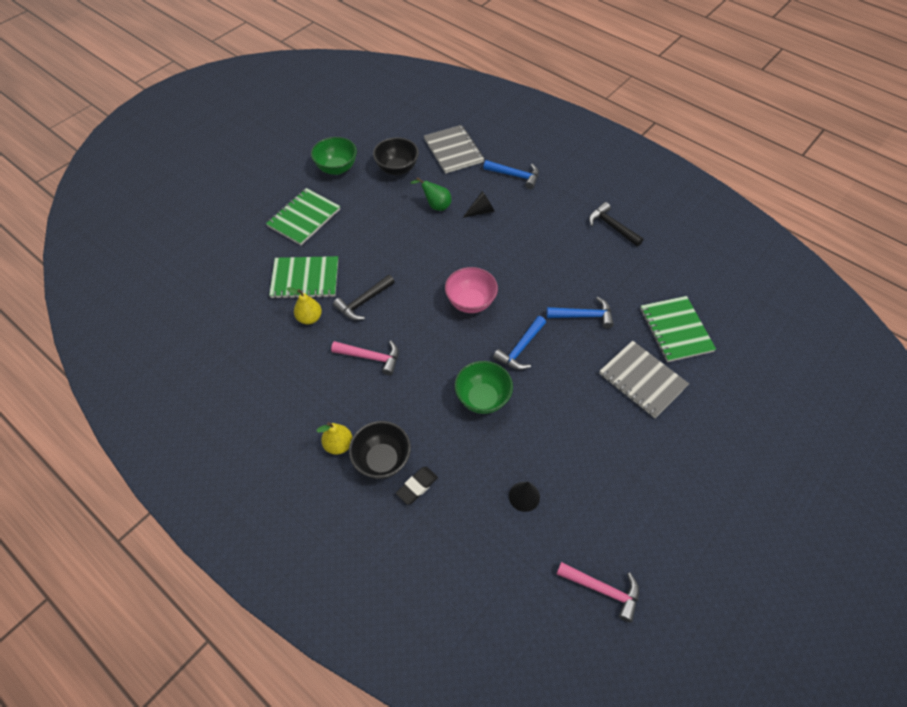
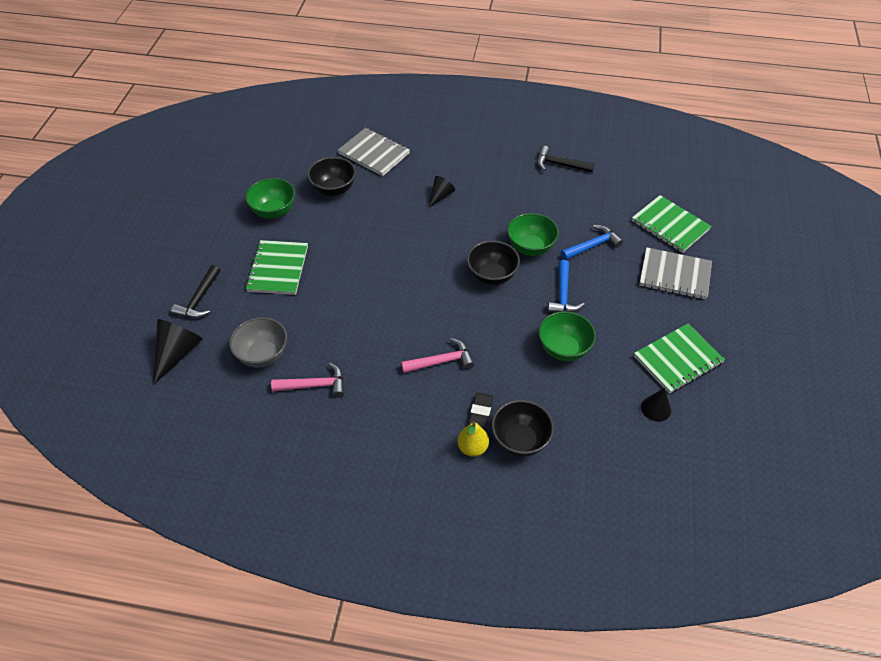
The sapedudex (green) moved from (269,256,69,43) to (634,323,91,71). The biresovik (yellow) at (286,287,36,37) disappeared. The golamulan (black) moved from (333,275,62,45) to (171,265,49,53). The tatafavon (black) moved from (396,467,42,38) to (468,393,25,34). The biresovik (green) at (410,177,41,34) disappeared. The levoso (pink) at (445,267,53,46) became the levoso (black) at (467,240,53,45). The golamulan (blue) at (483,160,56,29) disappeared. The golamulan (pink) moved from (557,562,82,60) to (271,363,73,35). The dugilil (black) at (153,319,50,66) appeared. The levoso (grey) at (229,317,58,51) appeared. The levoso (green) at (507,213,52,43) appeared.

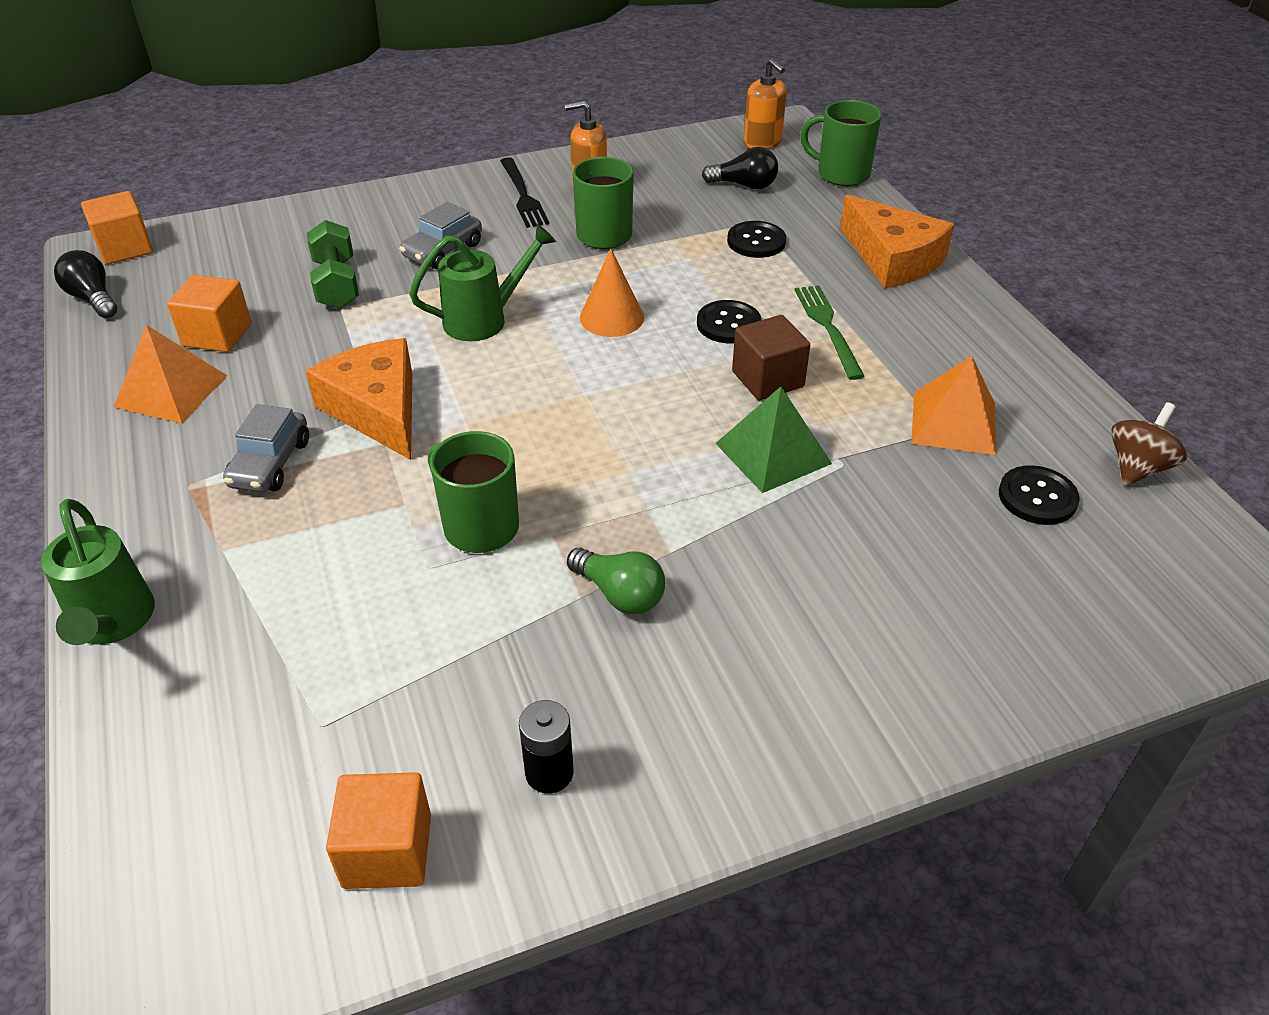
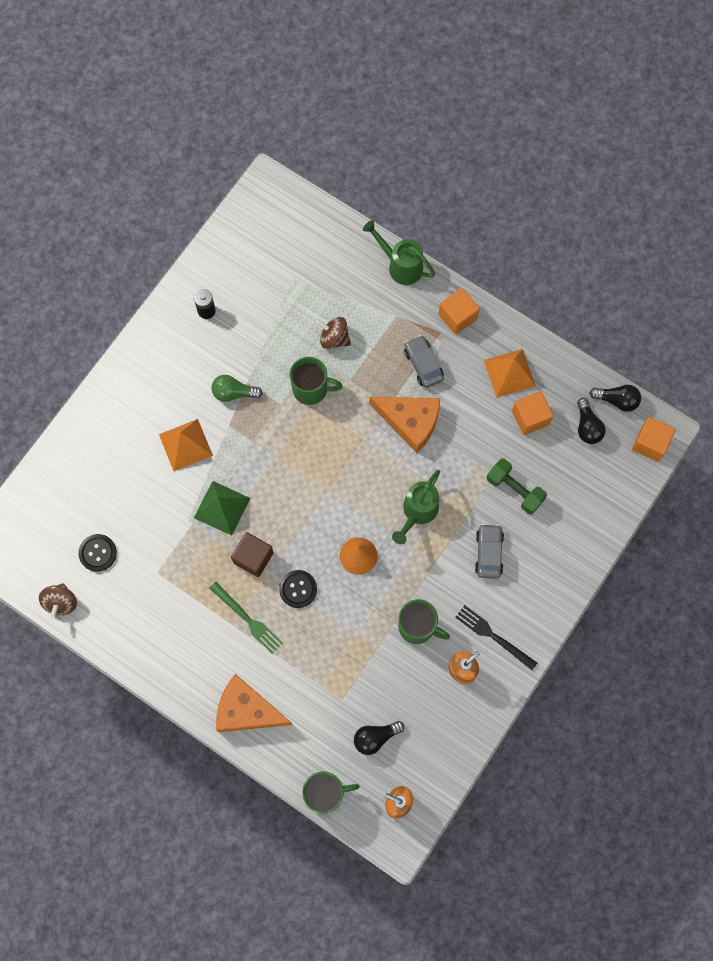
The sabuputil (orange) moved from (326,772,105,117) to (438,288,42,47). The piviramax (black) at (727,221,59,37) disappeared. The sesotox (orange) moved from (911,356,85,99) to (159,419,54,52). The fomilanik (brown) at (316,317,35,32) appeared. The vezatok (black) at (577,398,29,46) appeared.

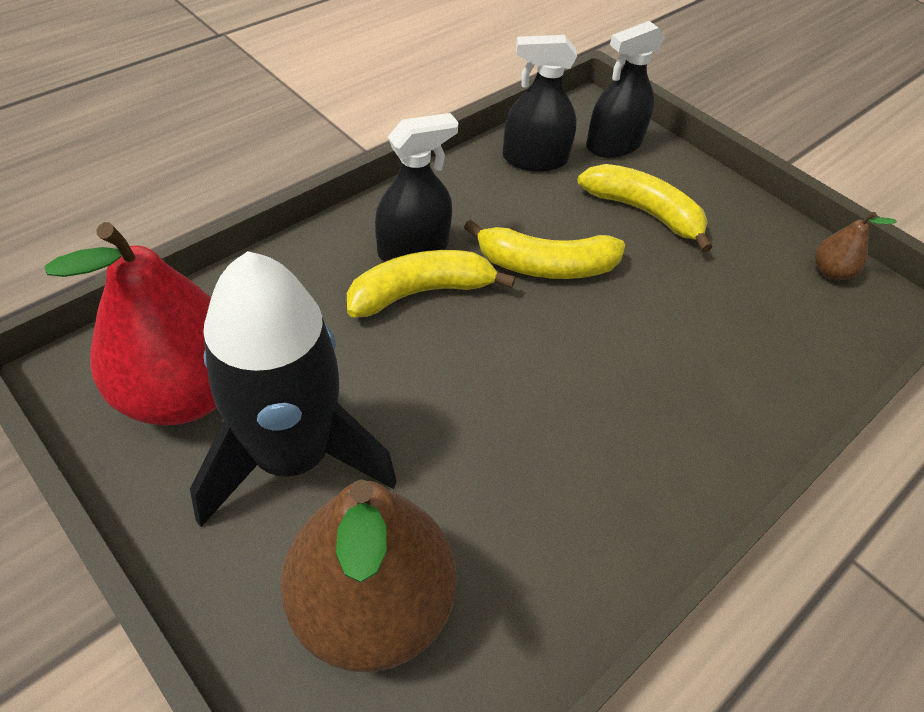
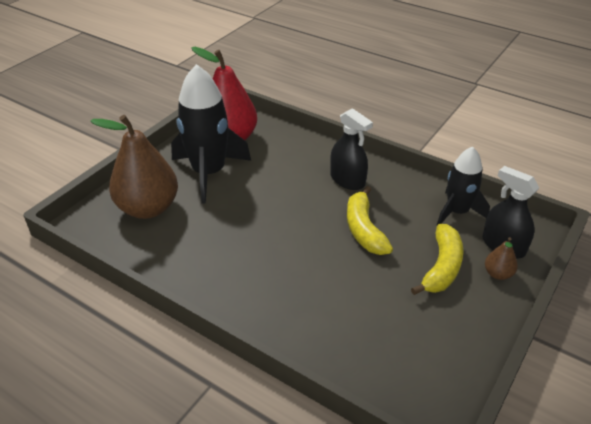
The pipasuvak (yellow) at (347,250,168,68) disappeared. The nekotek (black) at (503,35,74,137) was replaced by the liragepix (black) at (437,147,53,78). The biresovik (brown) moved from (815,212,82,68) to (485,237,33,43).

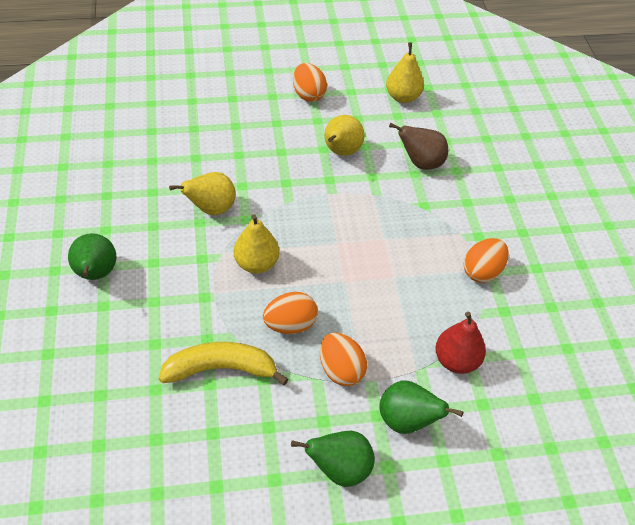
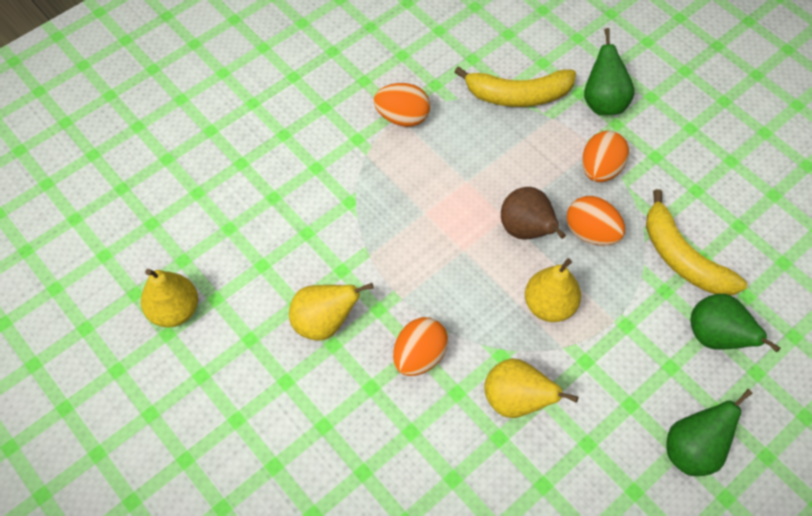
The biresovik (green) moved from (291,431,84,56) to (691,294,89,58). The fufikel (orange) moved from (293,63,34,39) to (393,317,55,59). The biresovik (brown) moved from (389,123,59,47) to (501,187,65,52). The biresovik (red) at (435,312,51,62) was replaced by the pipasuvak (yellow) at (454,66,122,41).

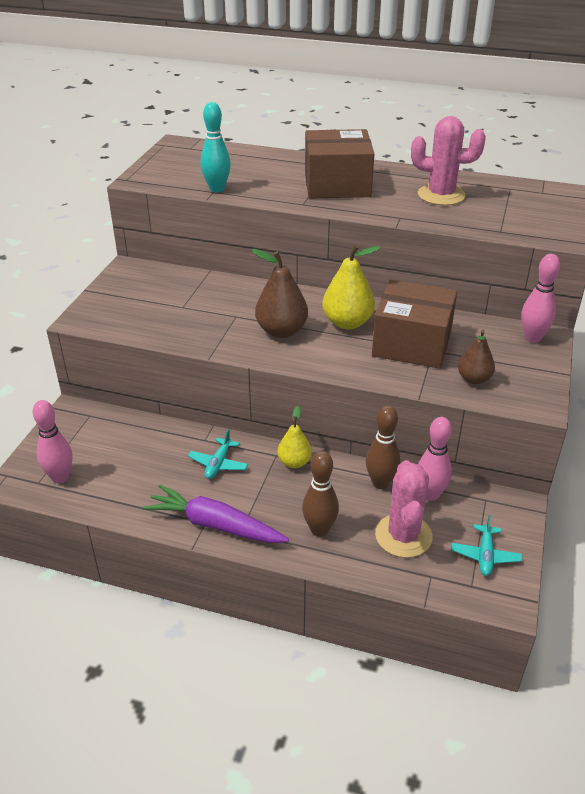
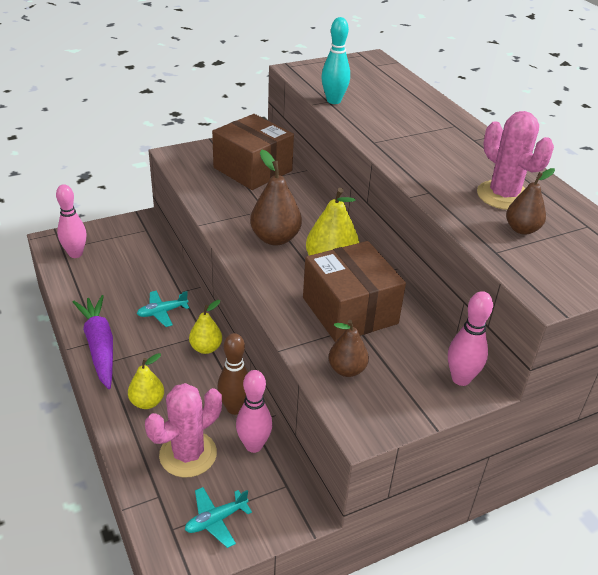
The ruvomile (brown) at (302,451,37,86) was replaced by the biresovik (yellow) at (128,353,36,56). The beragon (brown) moved from (305,129,69,69) to (212,114,82,76). The biresovik (brown) at (506,168,49,67) appeared.

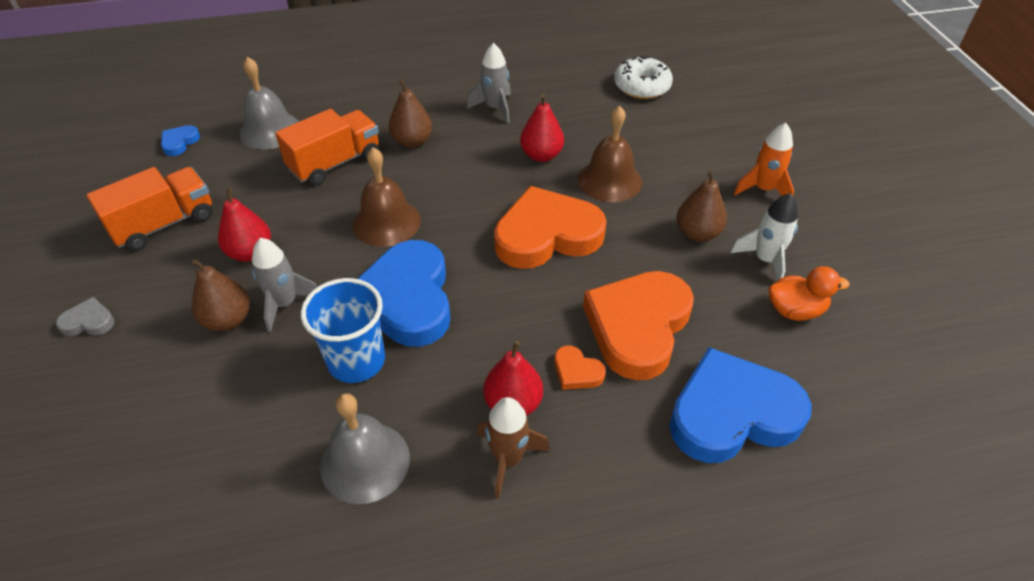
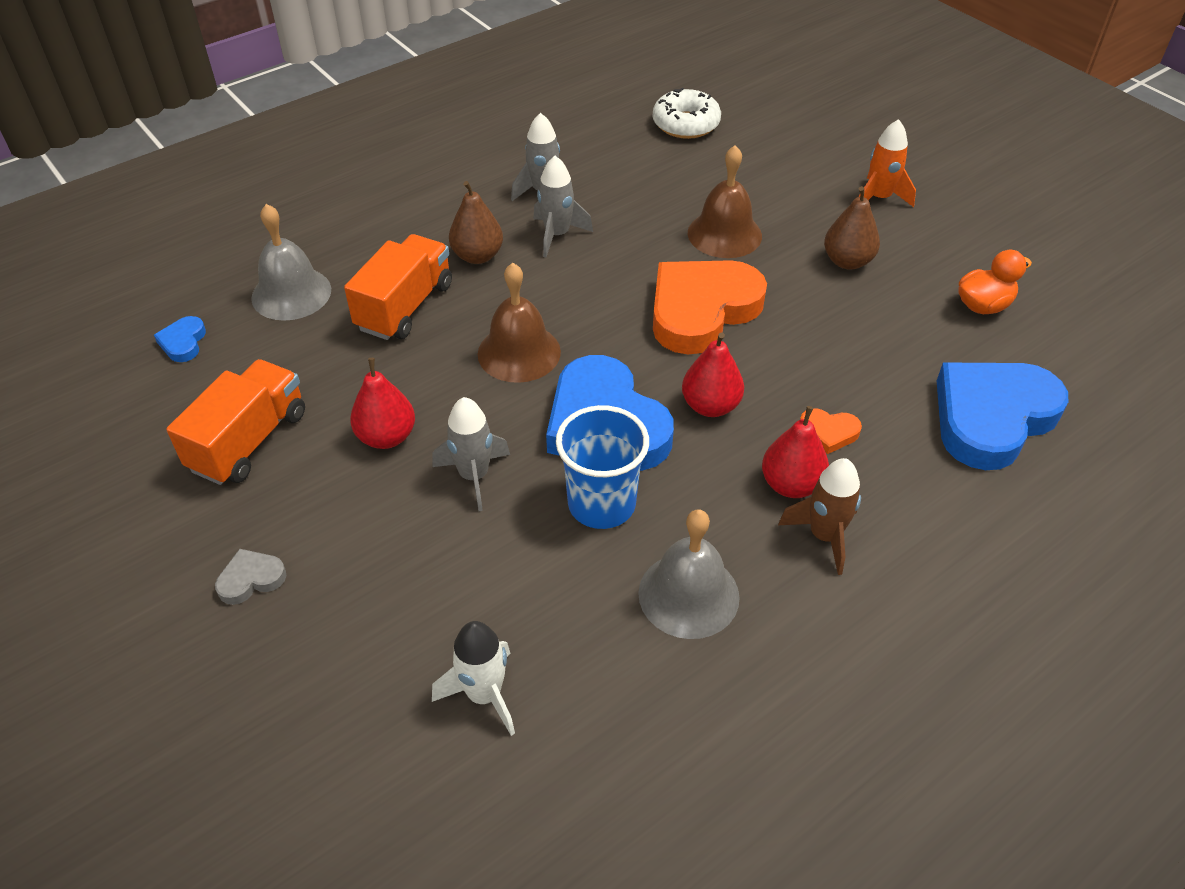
The biresovik (brown) at (192,259,58,72) disappeared. The biresovik (red) moved from (520,94,44,68) to (682,332,62,85). The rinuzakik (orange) at (583,271,111,110) disappeared. The liragepix (white) moved from (731,193,67,88) to (432,621,83,115). The liragepix (grey) at (534,156,59,101) appeared.

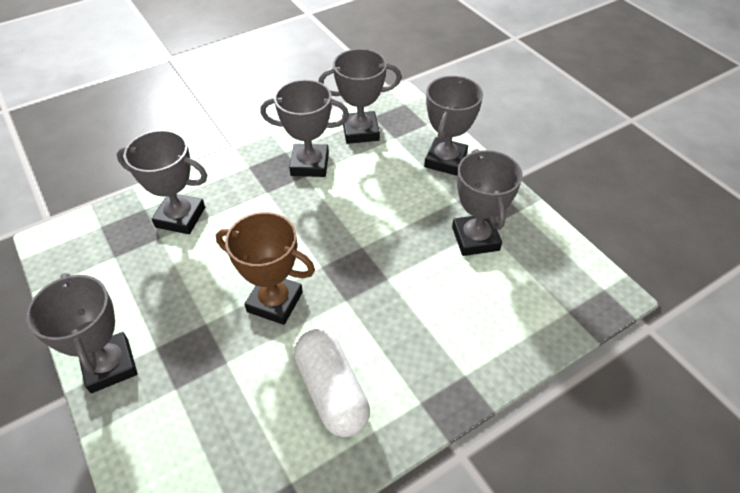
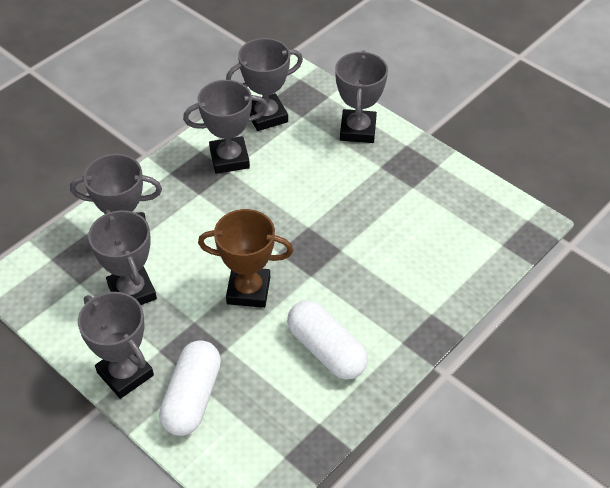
The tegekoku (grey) moved from (452,149,70,107) to (88,210,69,95). The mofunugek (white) at (159,340,62,96) appeared.

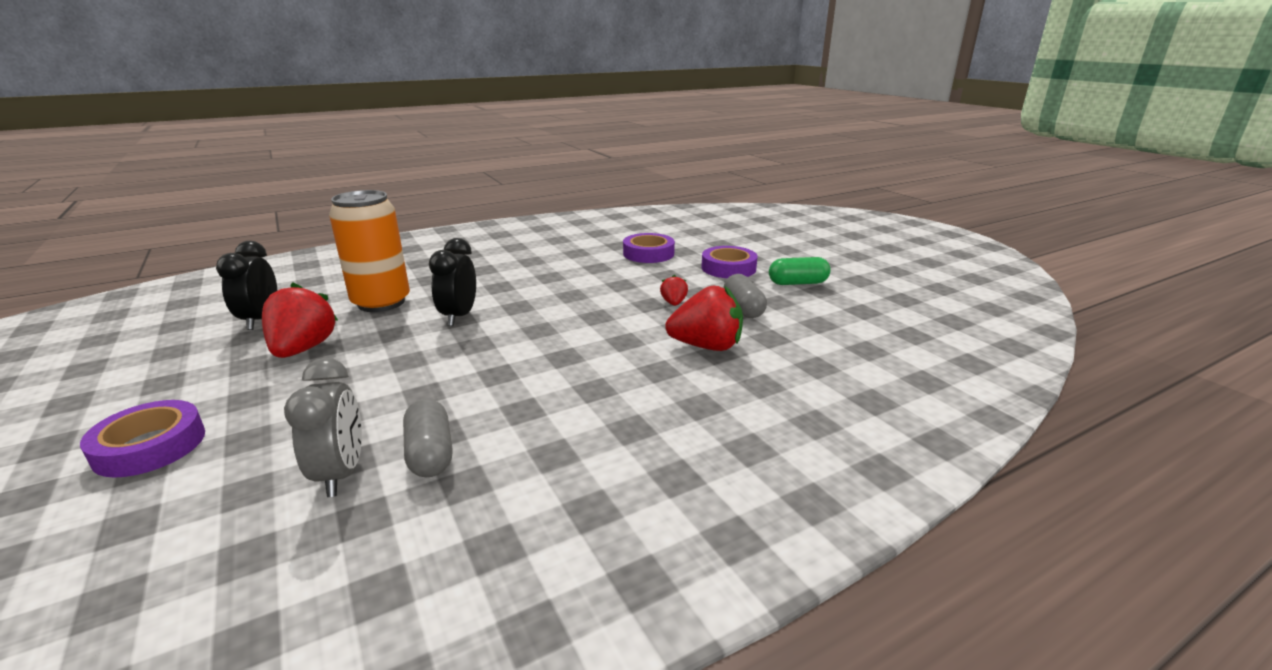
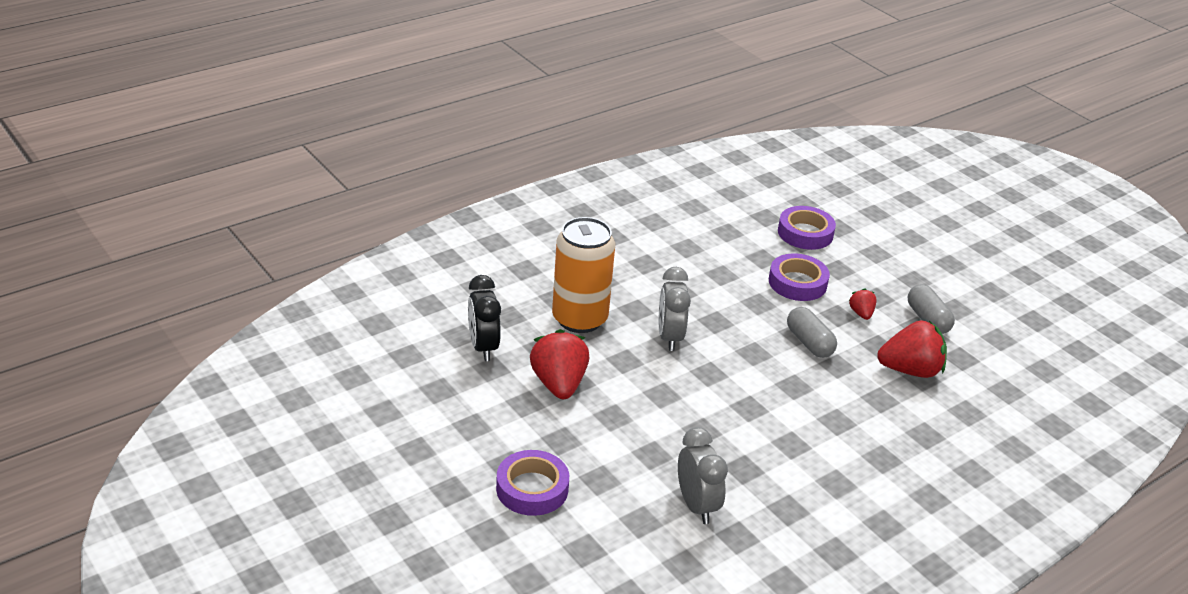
The mofunugek (grey) moved from (403,399,49,78) to (787,307,50,51). The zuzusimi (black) at (429,238,47,88) became the zuzusimi (grey) at (659,267,32,84). The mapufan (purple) moved from (702,246,56,32) to (769,253,61,48). The mofunugek (green) at (769,257,62,28) disappeared.

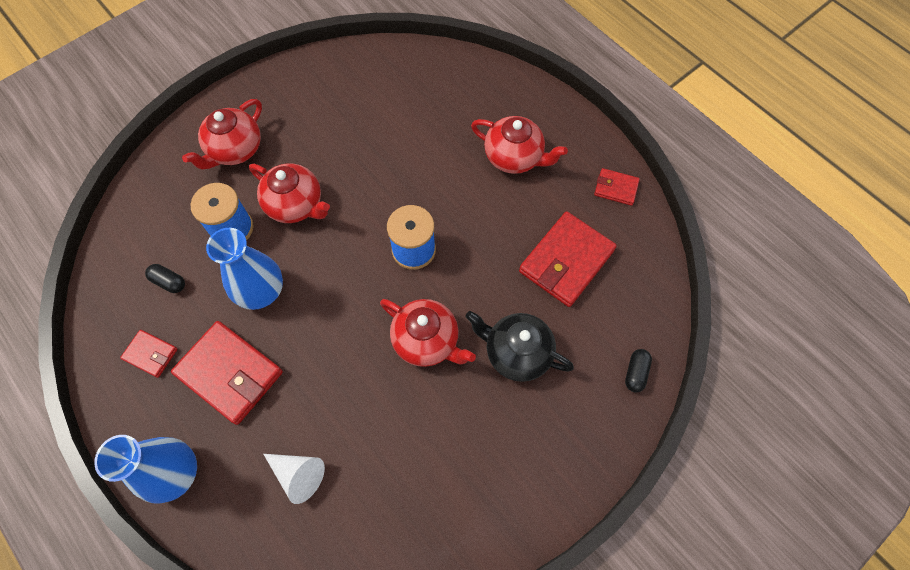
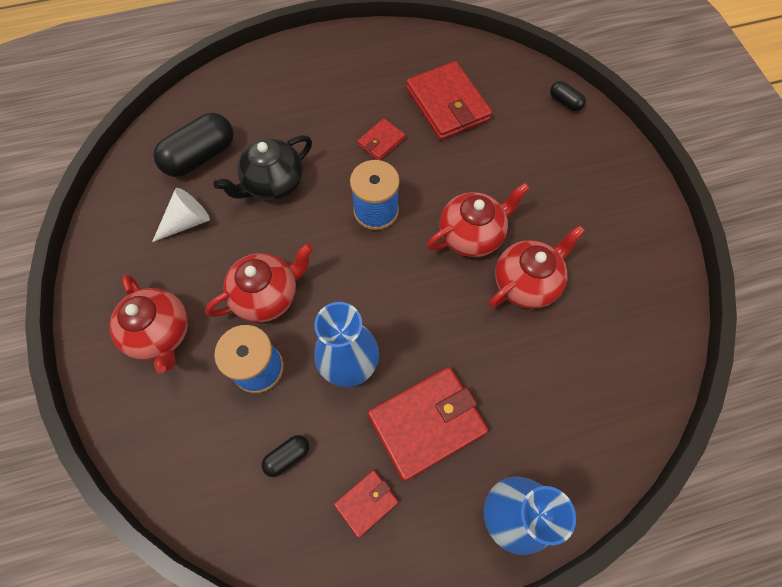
The dugilil (white) moved from (263,454,62,50) to (152,188,58,54). The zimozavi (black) moved from (466,311,108,71) to (213,135,99,65). The zimozavi (red) moved from (471,116,97,58) to (489,225,96,84). The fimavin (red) moved from (594,168,46,38) to (357,118,48,42). The mofunugek (black) at (153,113,81,64) appeared.

